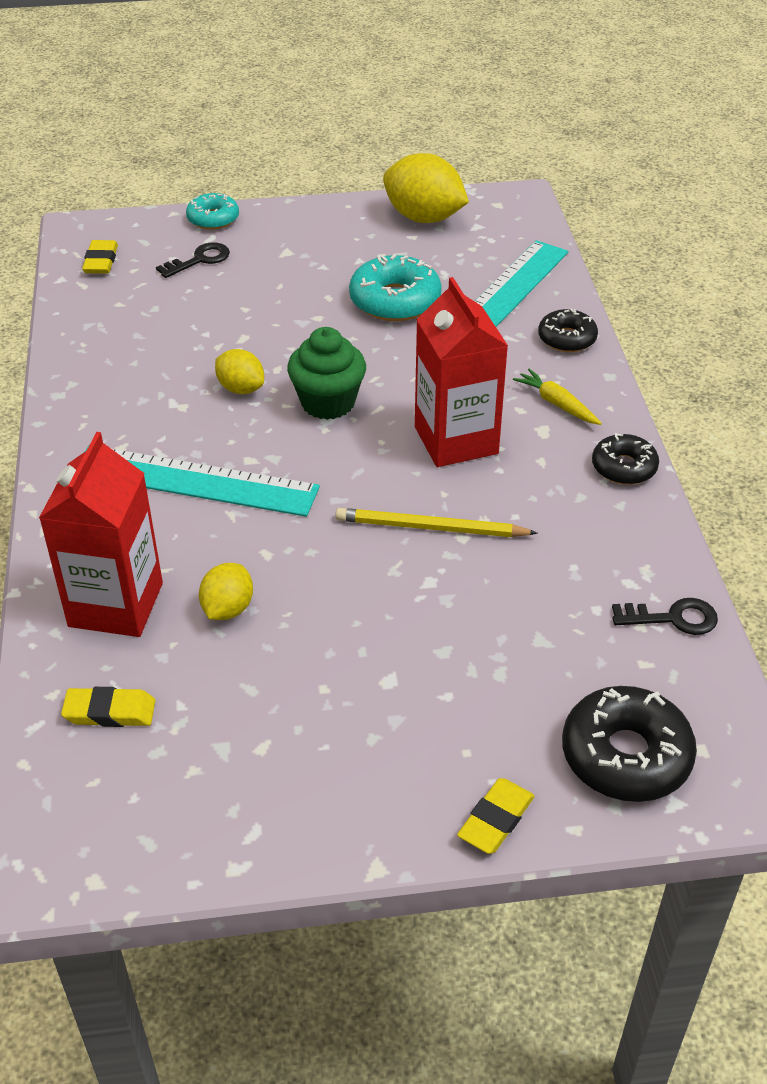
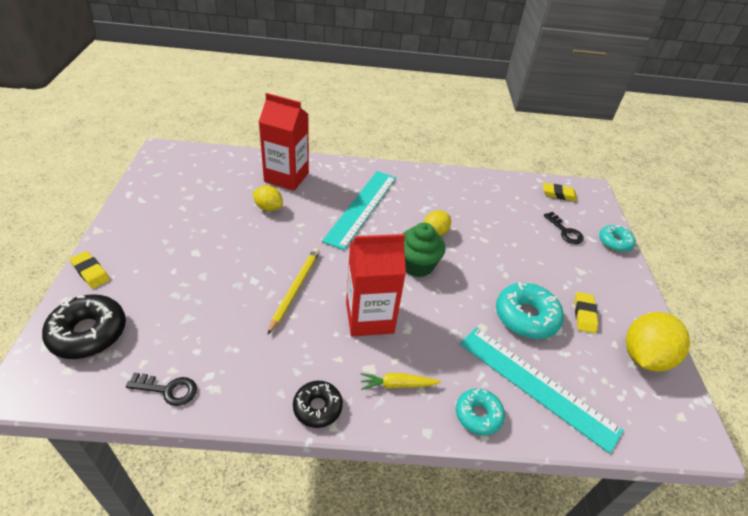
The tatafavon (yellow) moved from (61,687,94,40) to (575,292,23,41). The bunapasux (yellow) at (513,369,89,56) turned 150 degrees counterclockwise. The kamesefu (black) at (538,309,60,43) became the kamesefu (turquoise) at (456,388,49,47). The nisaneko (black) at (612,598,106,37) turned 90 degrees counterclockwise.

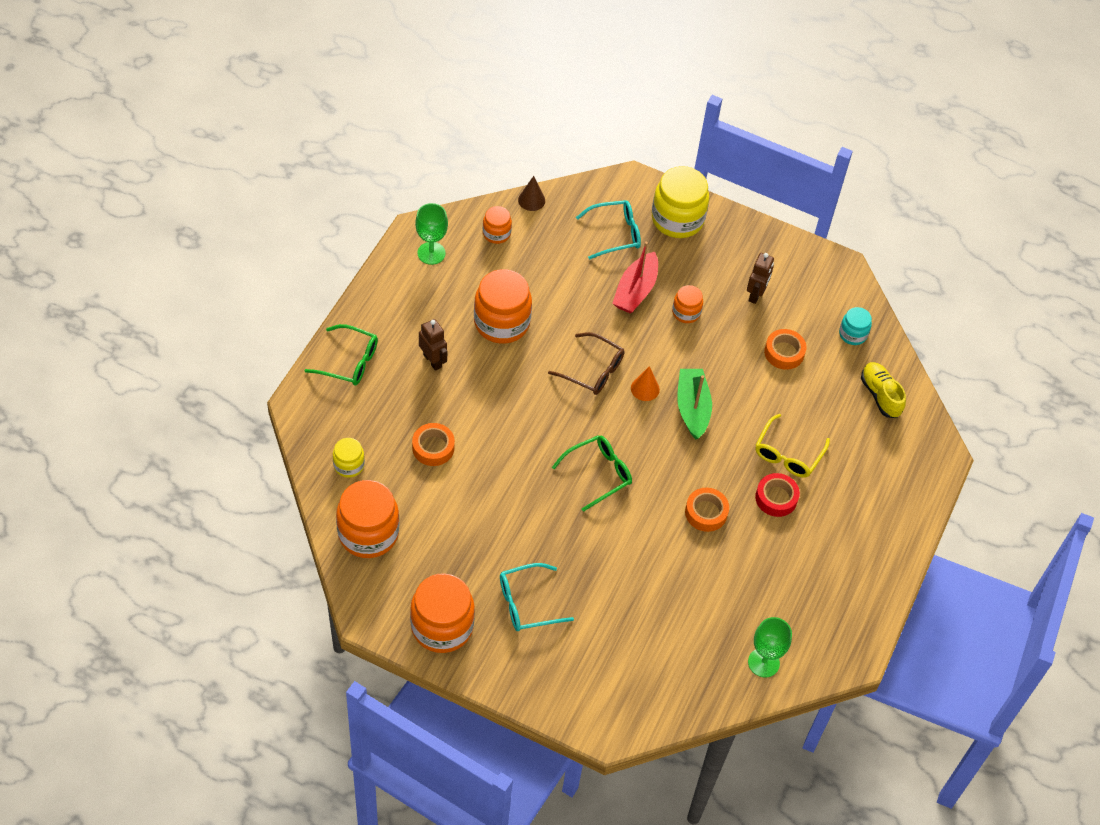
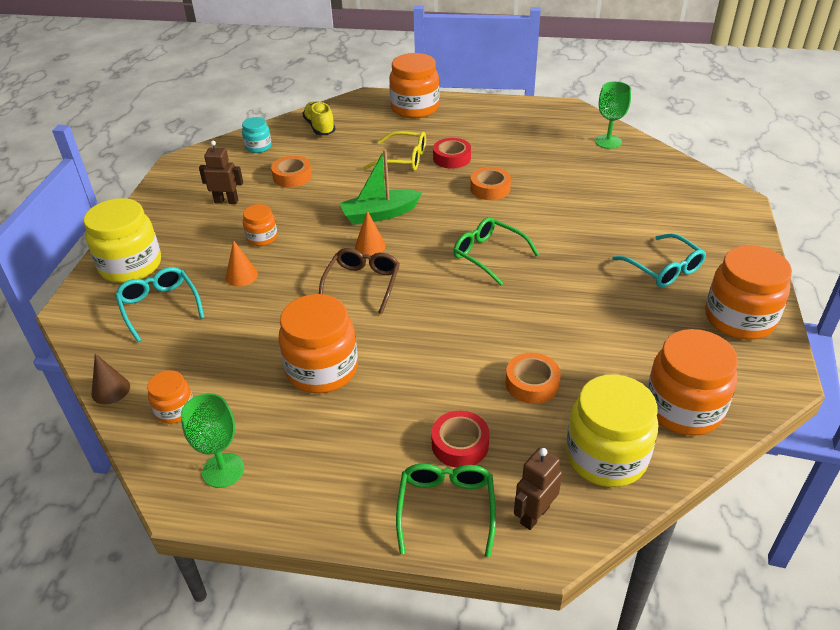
The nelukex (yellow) at (333,438,32,40) changed to 1.92 times the size. The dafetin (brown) moved from (419,319,28,52) to (514,448,48,82). The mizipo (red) at (612,242,46,71) was replaced by the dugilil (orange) at (226,240,32,46). The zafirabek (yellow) at (861,362,45,56) turned 105 degrees clockwise. The nelukex (orange) at (389,53,50,65) appeared. The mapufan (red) at (431,411,58,57) appeared.

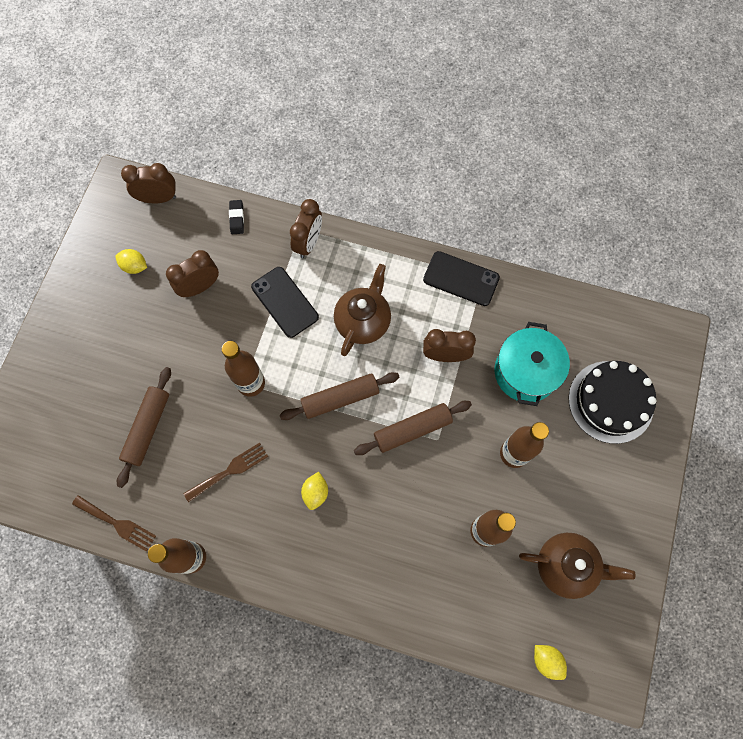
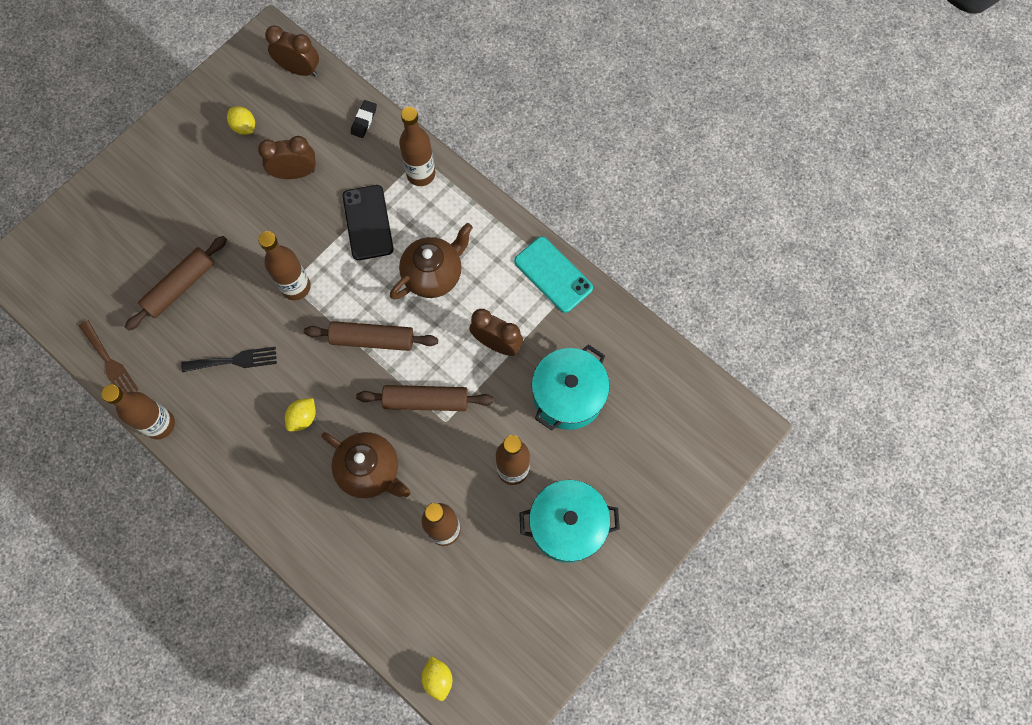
The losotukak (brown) at (183,443,85,59) became the losotukak (black) at (181,347,96,25). The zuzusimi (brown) at (290,199,32,59) was replaced by the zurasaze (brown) at (399,107,36,79). The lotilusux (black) at (423,251,77,55) became the lotilusux (turquoise) at (514,237,79,76). The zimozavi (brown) moved from (519,533,117,66) to (321,432,90,66). The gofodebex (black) at (568,361,88,83) disappeared. The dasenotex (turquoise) at (519,480,101,83) appeared.

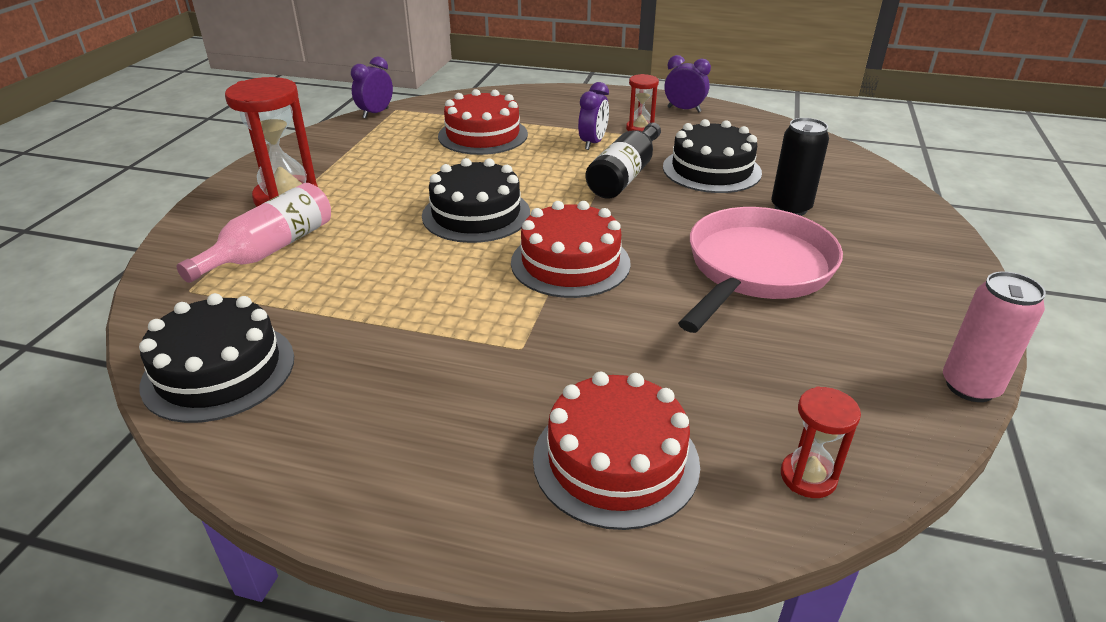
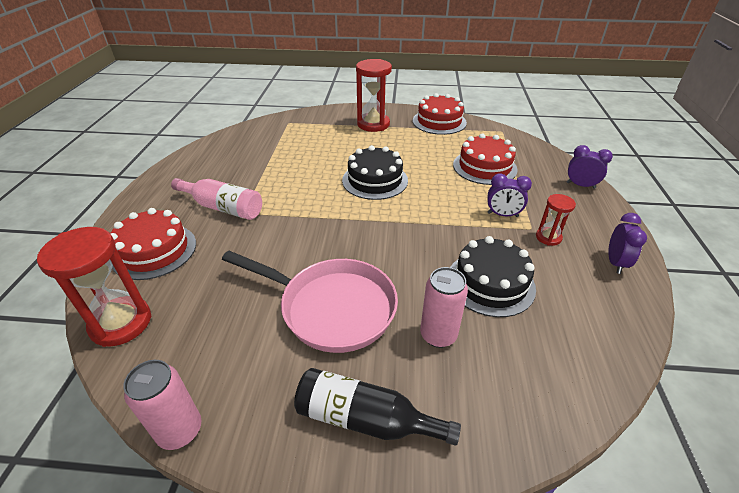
The gofodebex (black) at (139,293,155,130) disappeared. The zurasaze (pink) moved from (177,183,154,100) to (171,178,91,42). The zuzusimi (purple) moved from (351,56,42,63) to (567,145,46,44). The gofodebex (red) moved from (511,201,120,97) to (413,93,54,42). The zurasaze (black) moved from (586,123,75,75) to (294,368,167,78). The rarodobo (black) at (771,118,58,98) became the rarodobo (pink) at (420,267,48,81). The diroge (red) at (781,386,80,112) changed to 1.87 times the size.

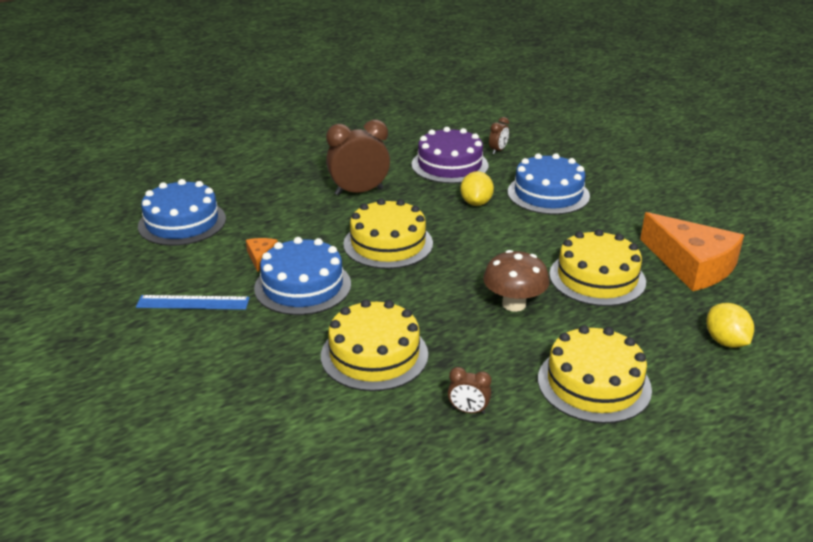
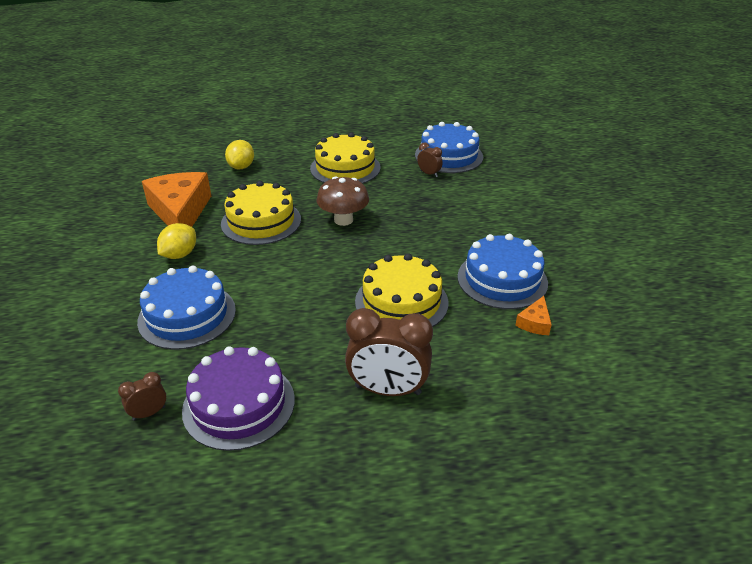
The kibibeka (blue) at (136,295,114,15) disappeared. The gofodebex (blue) moved from (138,179,88,67) to (415,122,68,51). The gofodebex (yellow) at (321,299,107,92) disappeared. The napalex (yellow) moved from (460,171,34,35) to (157,223,39,36).

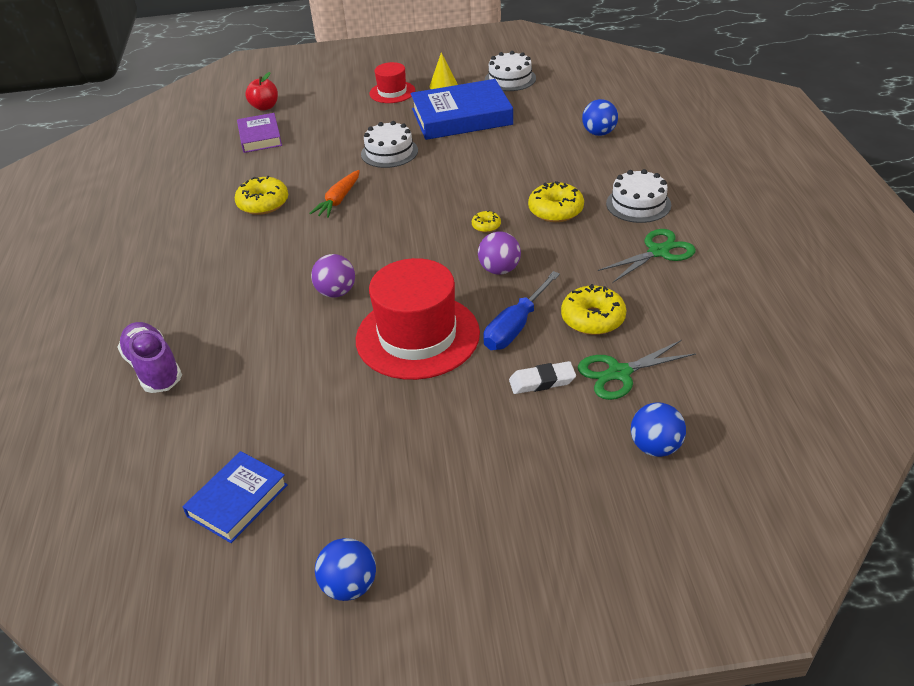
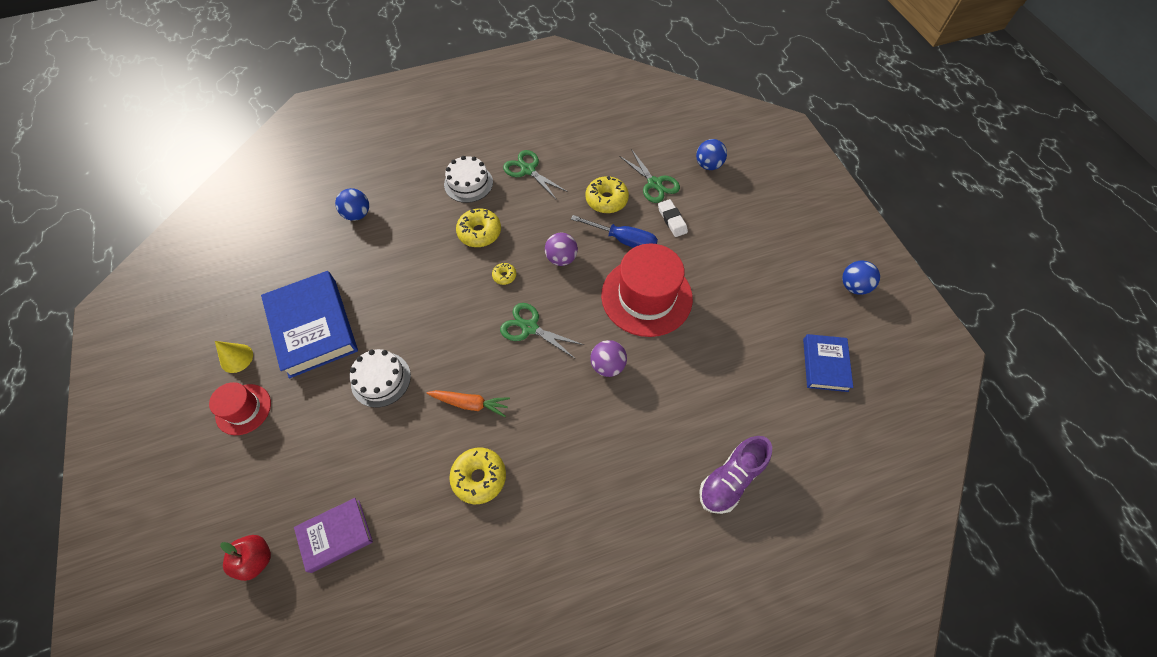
The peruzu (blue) at (183,451,105,92) turned 75 degrees clockwise. The gofodebex (white) at (485,51,51,40) disappeared. The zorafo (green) at (500,303,84,56) appeared.

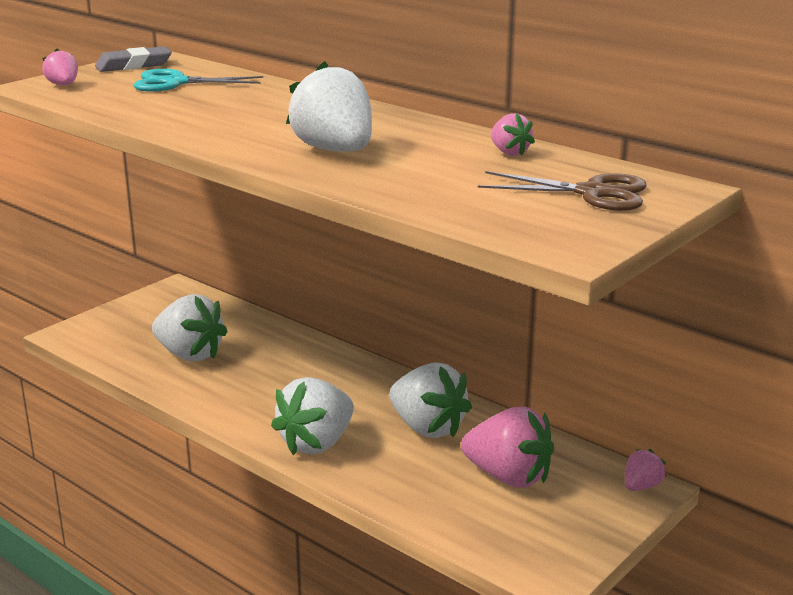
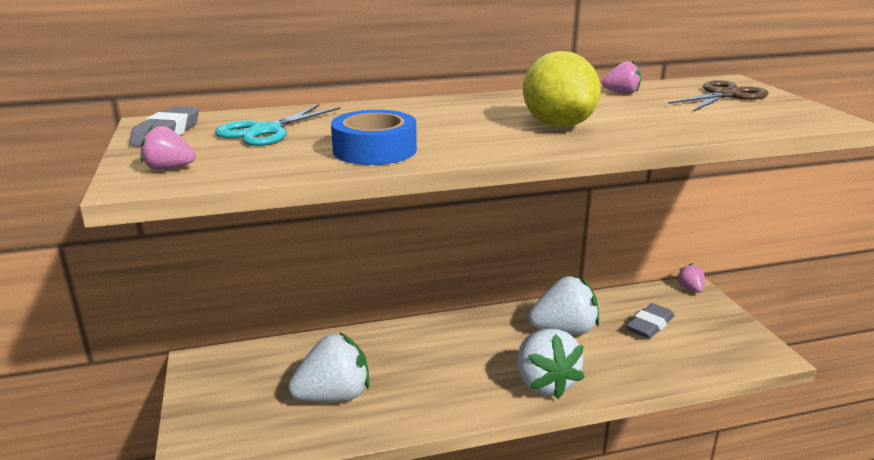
The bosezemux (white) at (286,61,86,90) was replaced by the napalex (yellow) at (523,51,78,76). The bosezemux (pink) at (461,407,93,81) was replaced by the tatafavon (grey) at (626,303,49,36). The mapufan (blue) at (331,110,86,55) appeared.

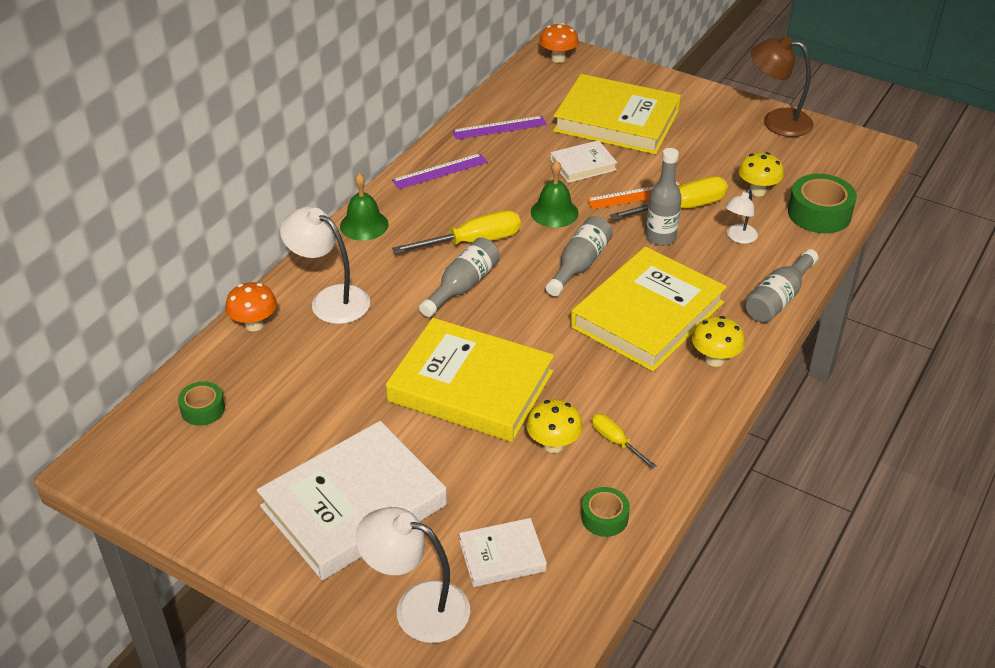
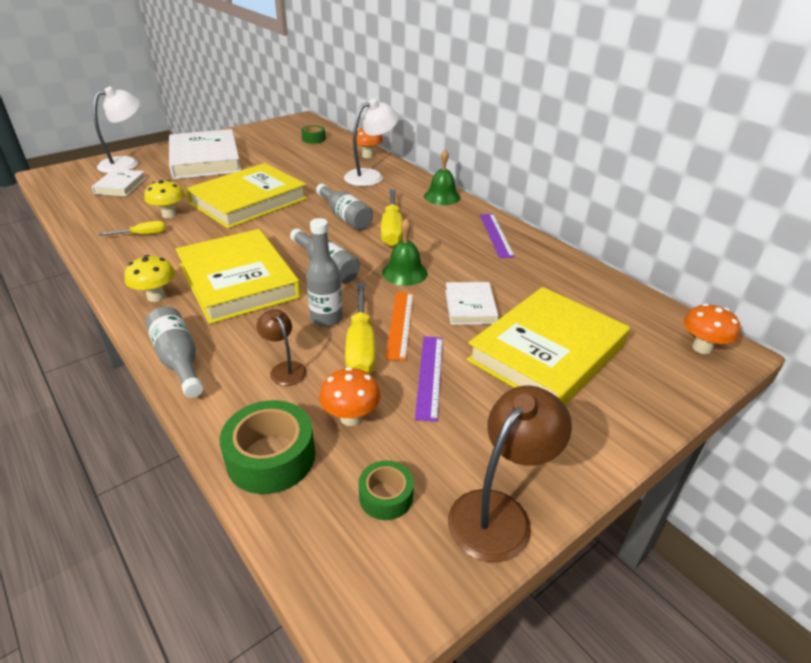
The kibibeka (purple) moved from (452,116,95,24) to (415,336,28,86). The mapufan (green) moved from (581,487,49,50) to (358,460,56,60). The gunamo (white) at (726,189,32,55) became the gunamo (brown) at (257,309,50,77). The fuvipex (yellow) at (738,152,46,44) became the fuvipex (orange) at (319,367,62,59).

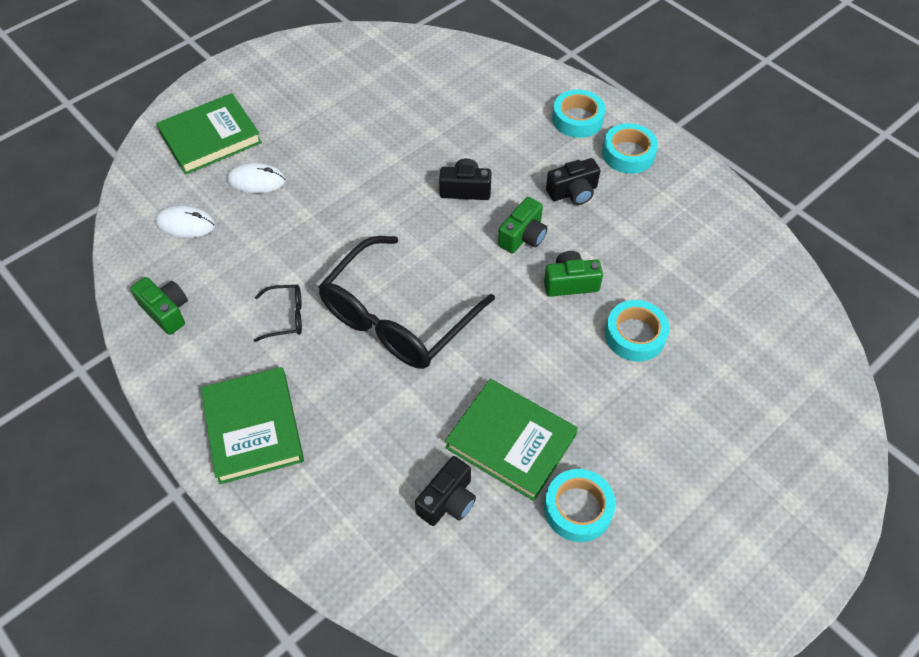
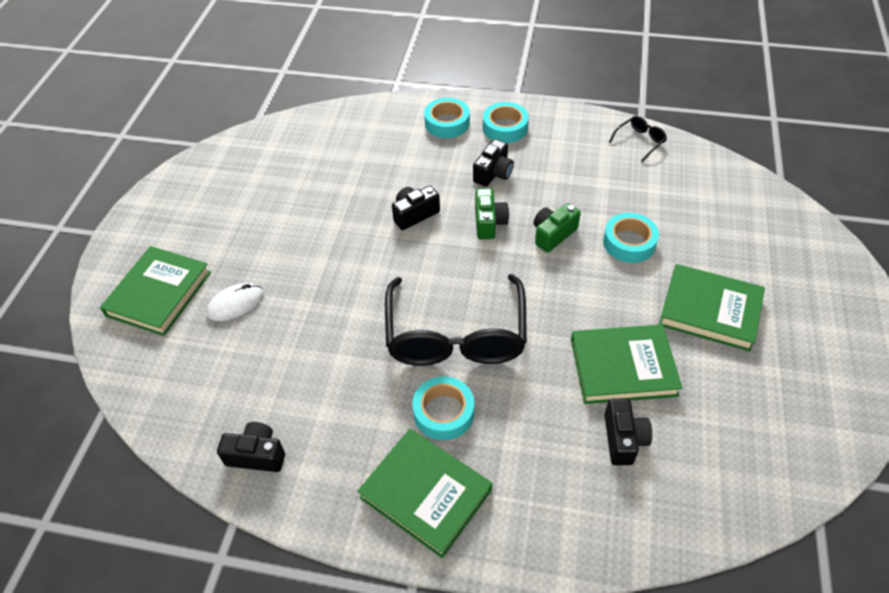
The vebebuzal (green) at (130,277,58,58) became the vebebuzal (black) at (217,422,68,50). The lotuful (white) at (155,205,60,33) disappeared. The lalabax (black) moved from (254,285,48,57) to (609,116,58,46). The mapufan (turquoise) moved from (544,469,71,73) to (412,376,62,64). The peruzu (green) at (659,264,106,87) appeared.

